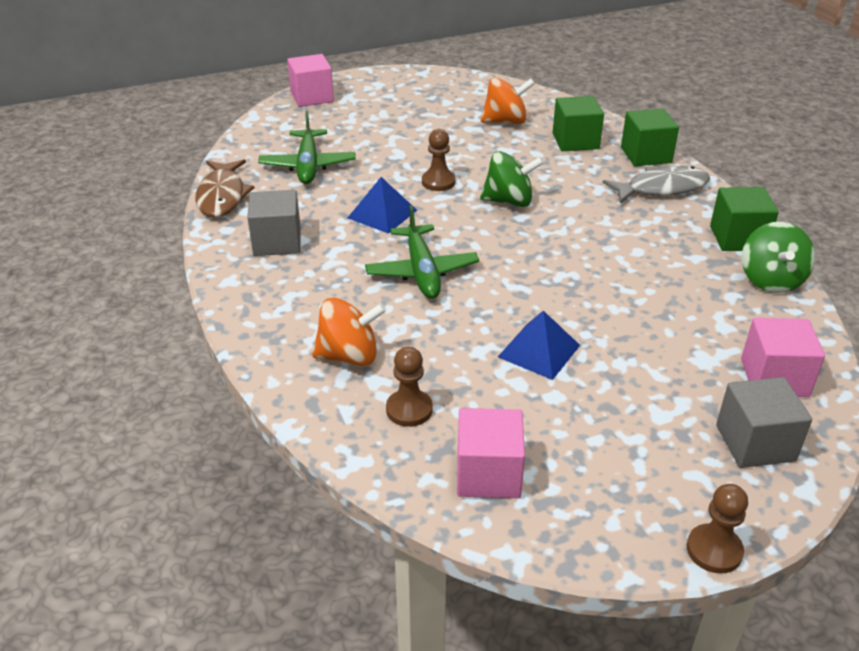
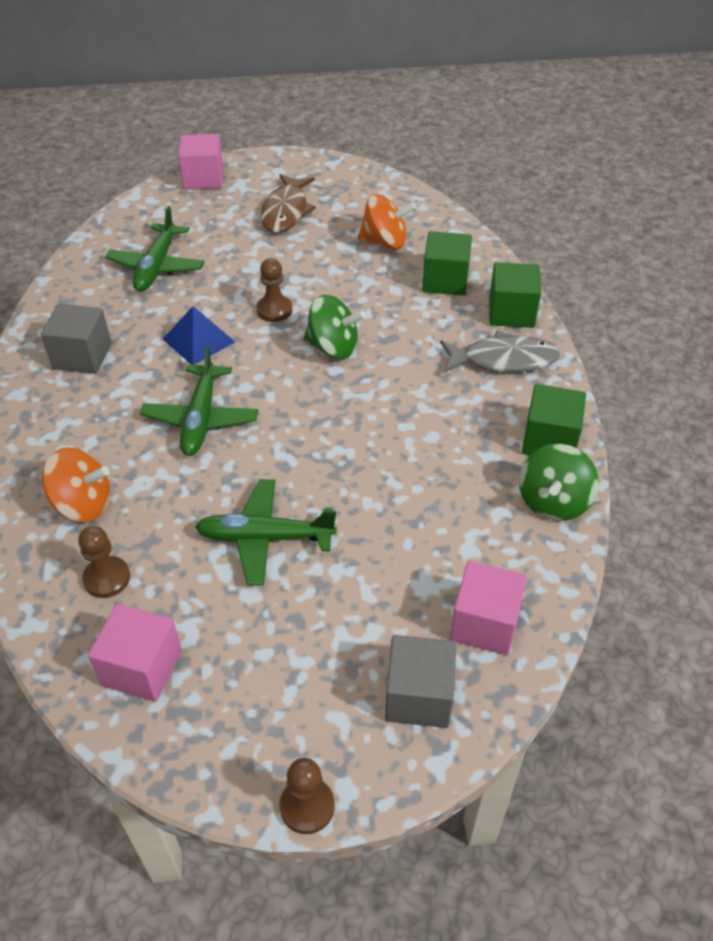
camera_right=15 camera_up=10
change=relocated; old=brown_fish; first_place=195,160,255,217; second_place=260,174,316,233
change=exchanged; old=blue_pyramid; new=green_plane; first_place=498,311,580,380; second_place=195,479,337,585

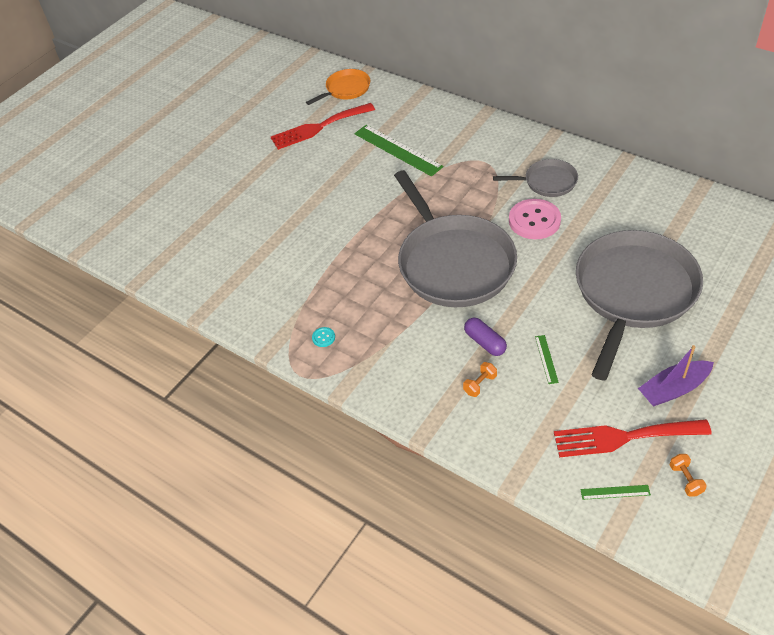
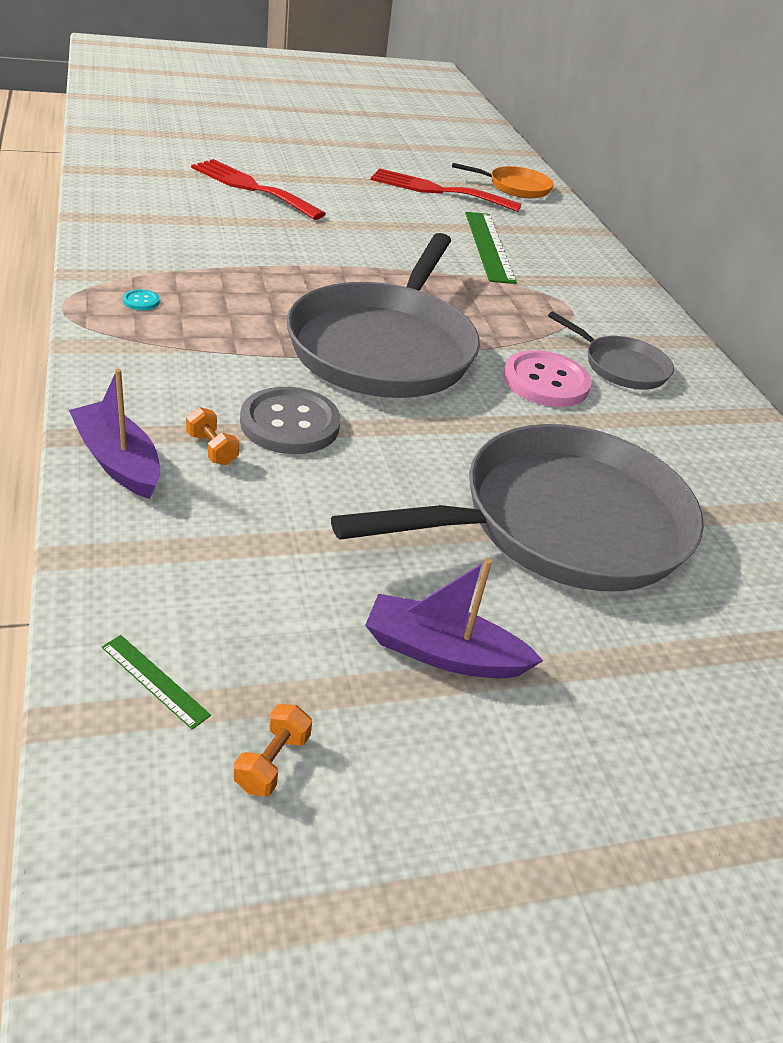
camera_right=30 camera_up=-10
change=missing; old=green_ruler; first_place=535,335,559,384
change=appeared; new=purple_boat; second_place=69,369,160,499
change=relocated; old=red_fork; first_place=554,419,712,457; second_place=191,159,326,220
change=exchanged; old=purple_capsule; new=grey_button; first_place=464,317,507,356; second_place=240,387,341,454
change=spun; old=orange_dumbbell; first_place=463,362,497,397; second_place=186,407,239,465; degrees=60

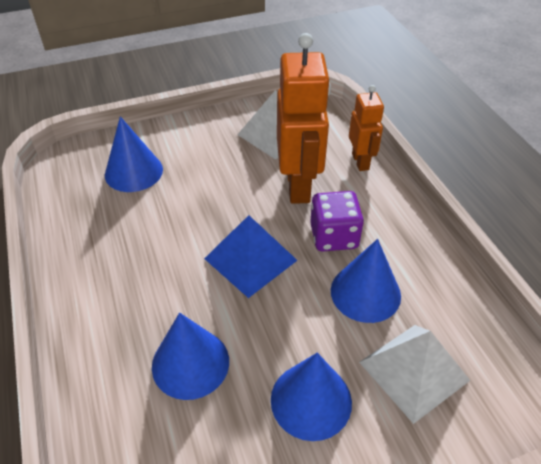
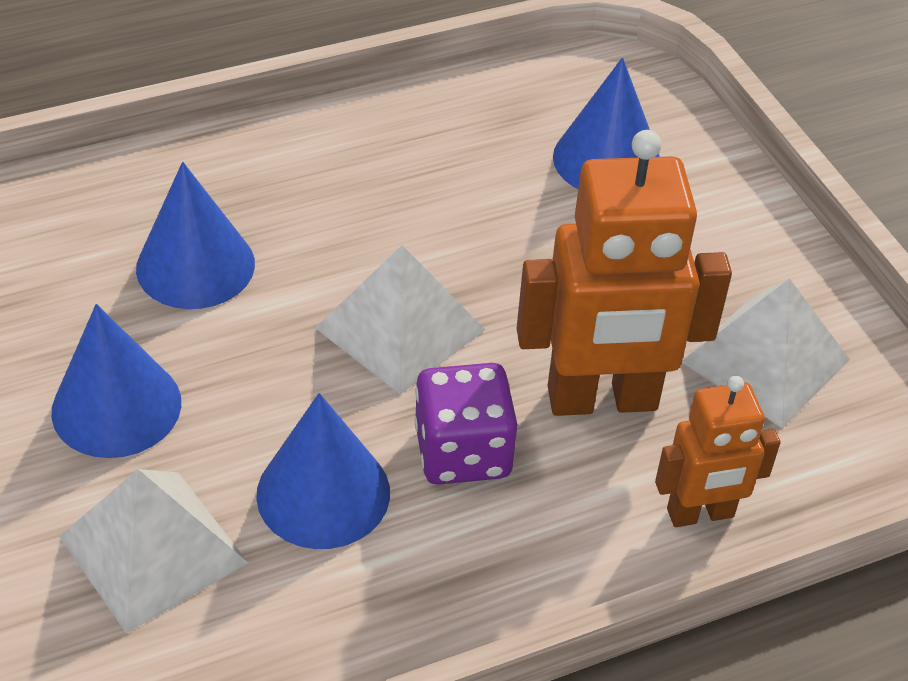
camera_right=85 camera_up=0
change=colour; old=blue_pyramid; new=white_pyramid; first_place=204,215,298,298; second_place=315,245,485,395

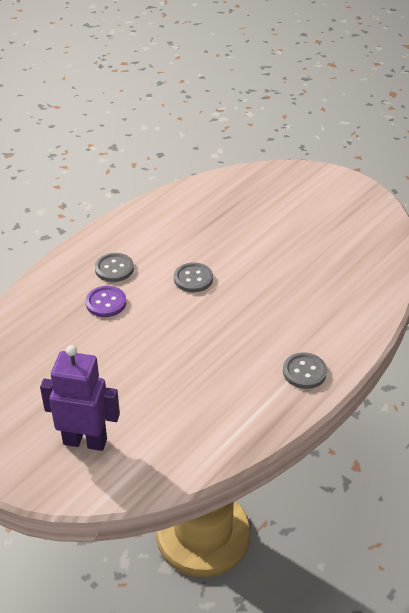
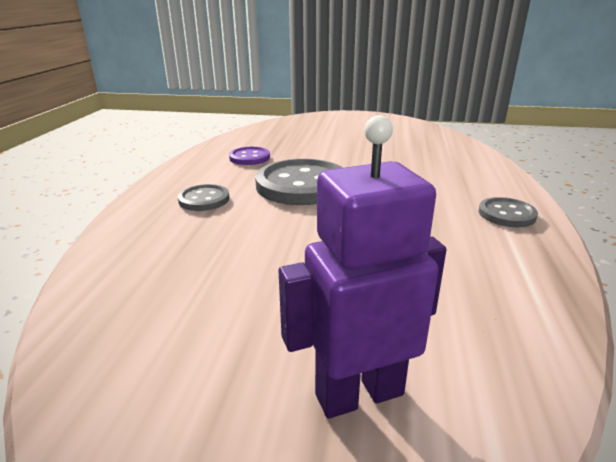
camera_right=-30 camera_up=-15
change=relocated; old=purple_button; first_place=85,286,126,317; second_place=229,147,270,165
change=size; old=grey_button; first_place=174,262,213,292; second_place=255,159,343,205; factor=1.96

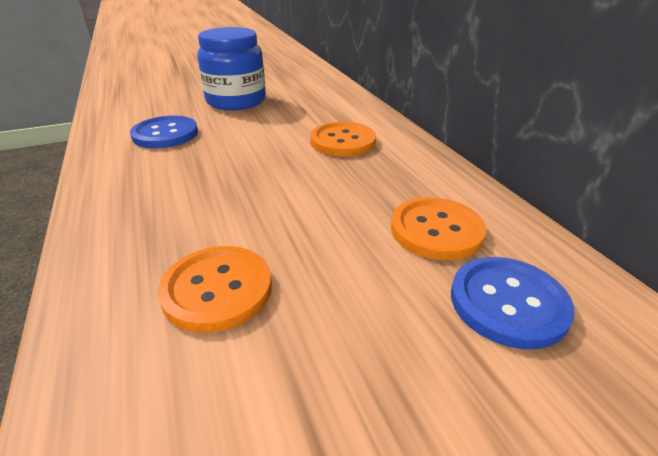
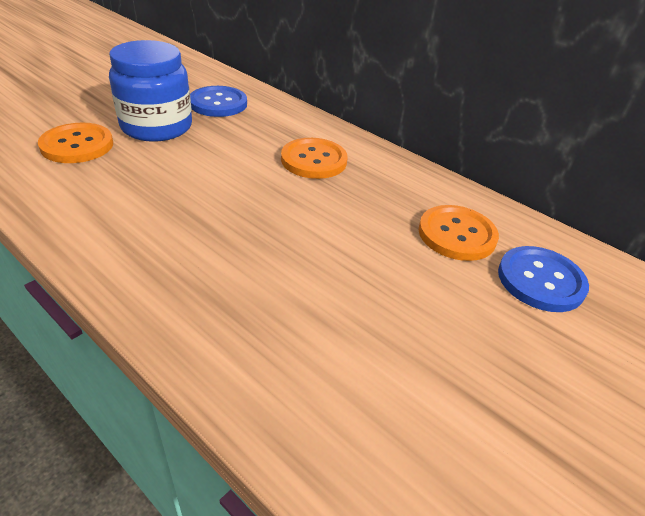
camera_right=-30 camera_up=5
change=relocated; old=blue_button; first_place=130,116,198,148; second_place=190,86,247,117
change=relocated; old=orange_button; first_place=158,246,272,333; second_place=38,123,113,163

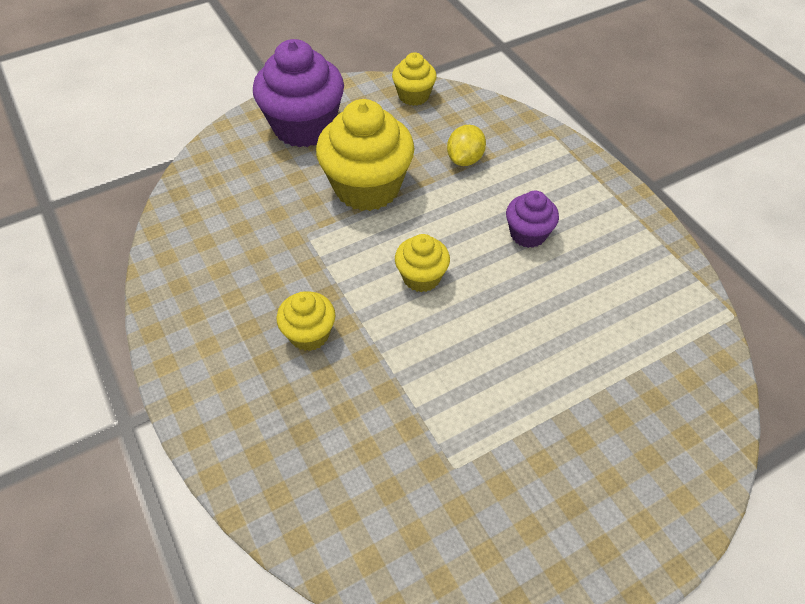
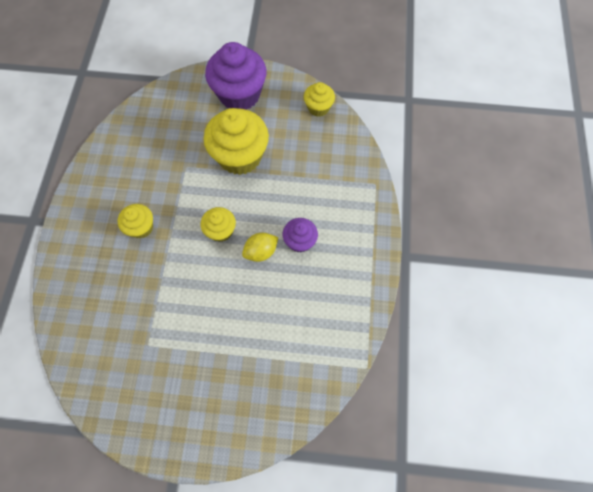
camera_right=35 camera_up=15
change=relocated; old=yellow_lemon; first_place=447,125,486,166; second_place=242,233,278,262

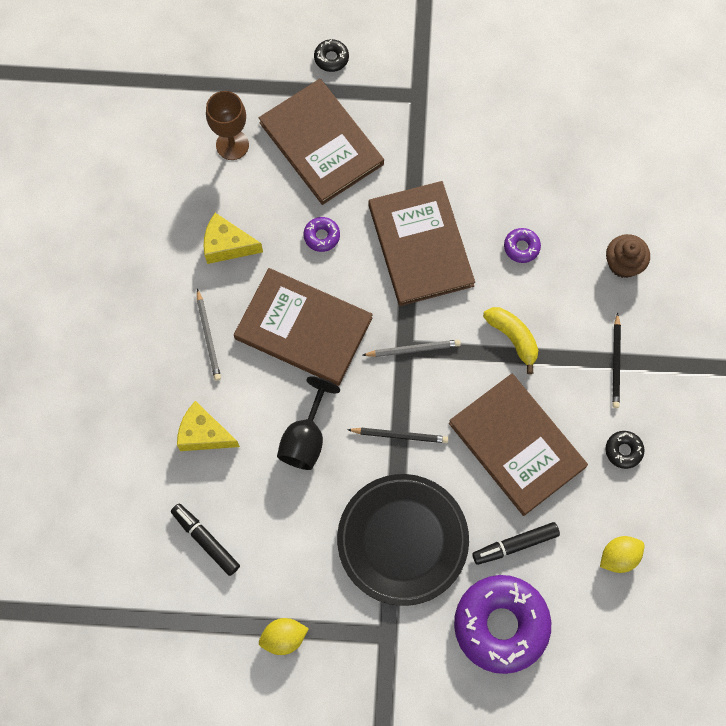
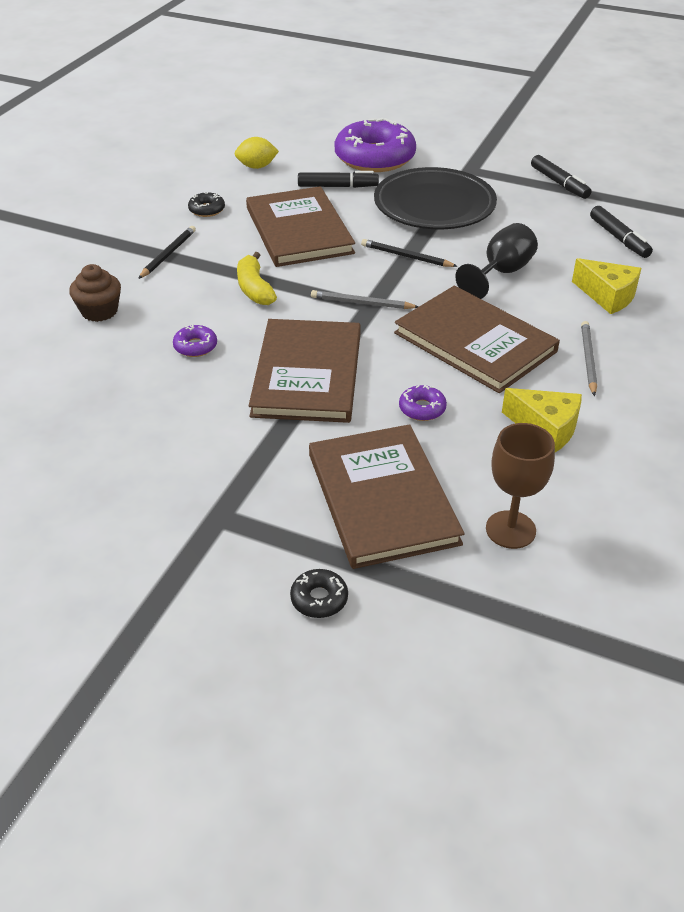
camera_right=-160 camera_up=-30
change=exchanged; old=yellow_lemon; new=black_marker; first_place=259,618,309,655; second_place=531,155,592,199

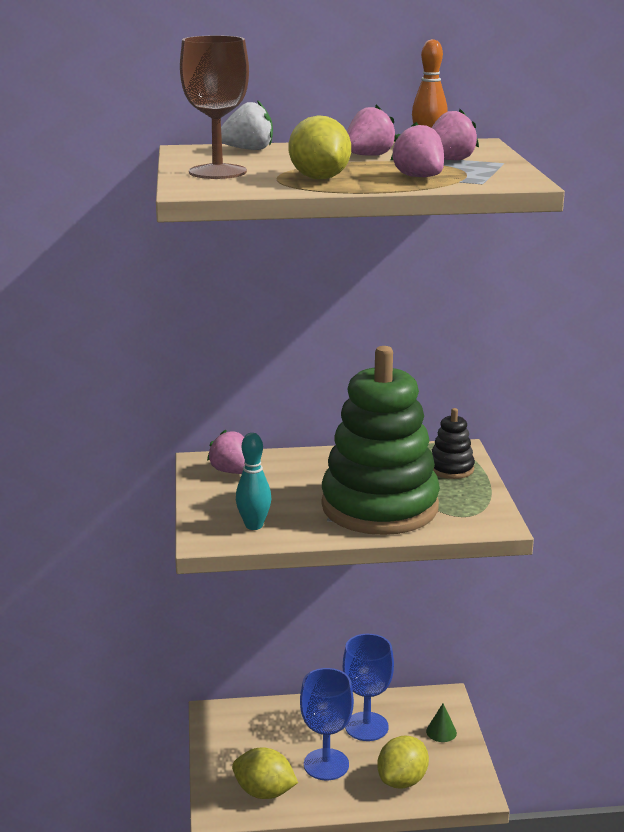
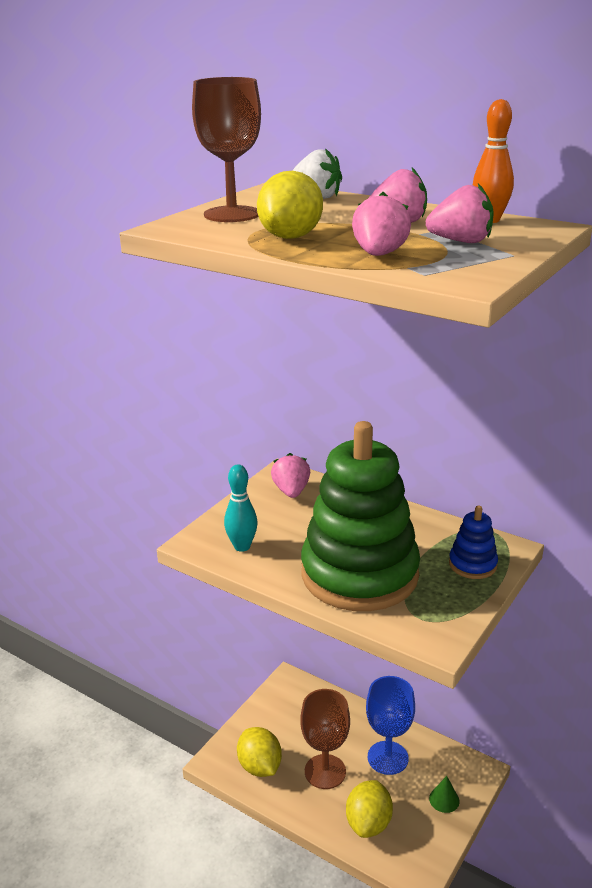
camera_right=40 camera_up=5
change=colour; old=blue_goblet; new=brown_goblet; first_place=300,668,354,780; second_place=300,689,350,789
change=colour; old=black_stacking_toy; new=blue_stacking_toy; first_place=432,408,475,479; second_place=449,506,498,579
change=spun; old=yellow_lemon; first_place=377,736,429,789; second_place=346,780,393,838; degrees=-60

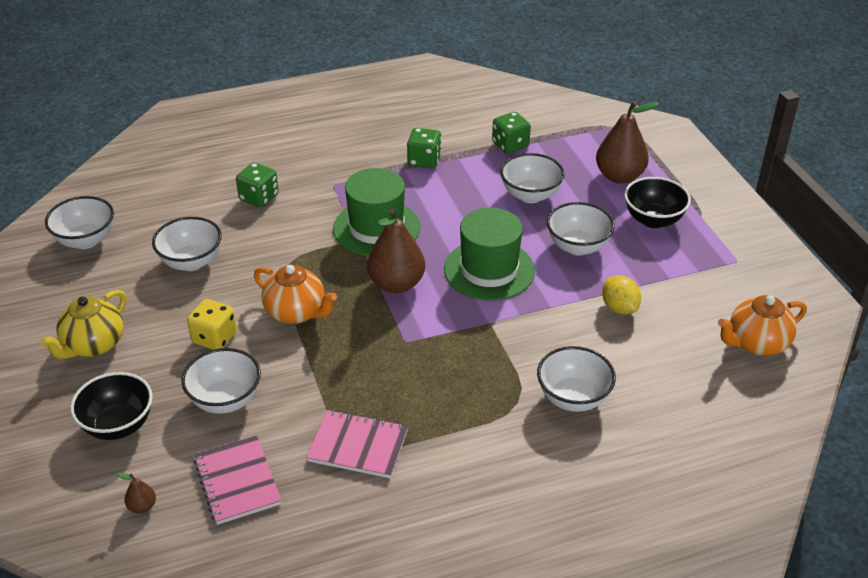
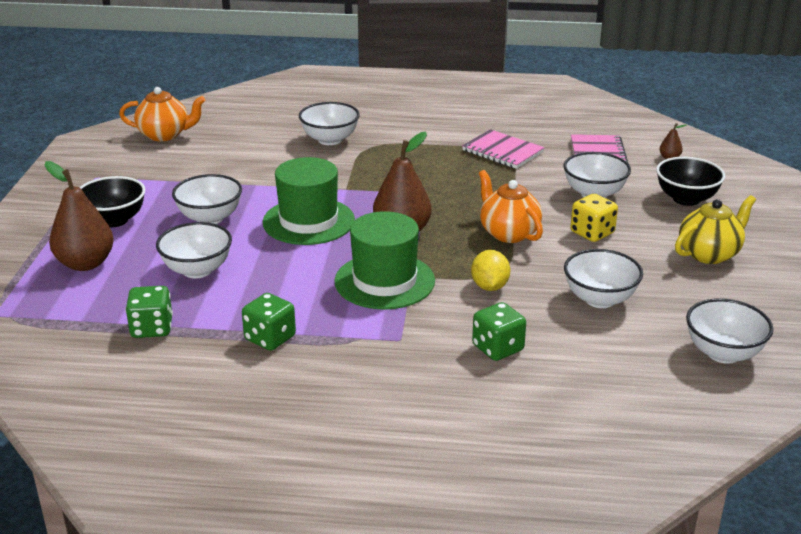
camera_right=-155 camera_up=-10
change=relocated; old=yellow_lemon; first_place=602,275,641,314; second_place=471,250,510,291

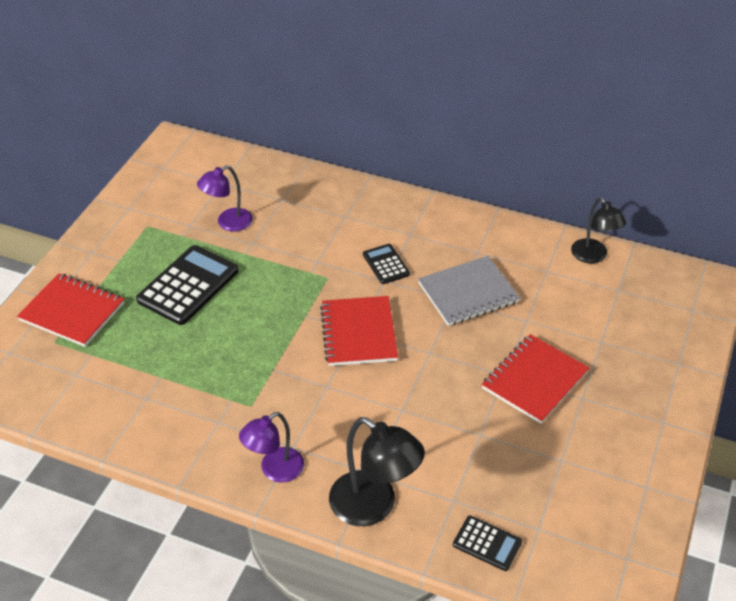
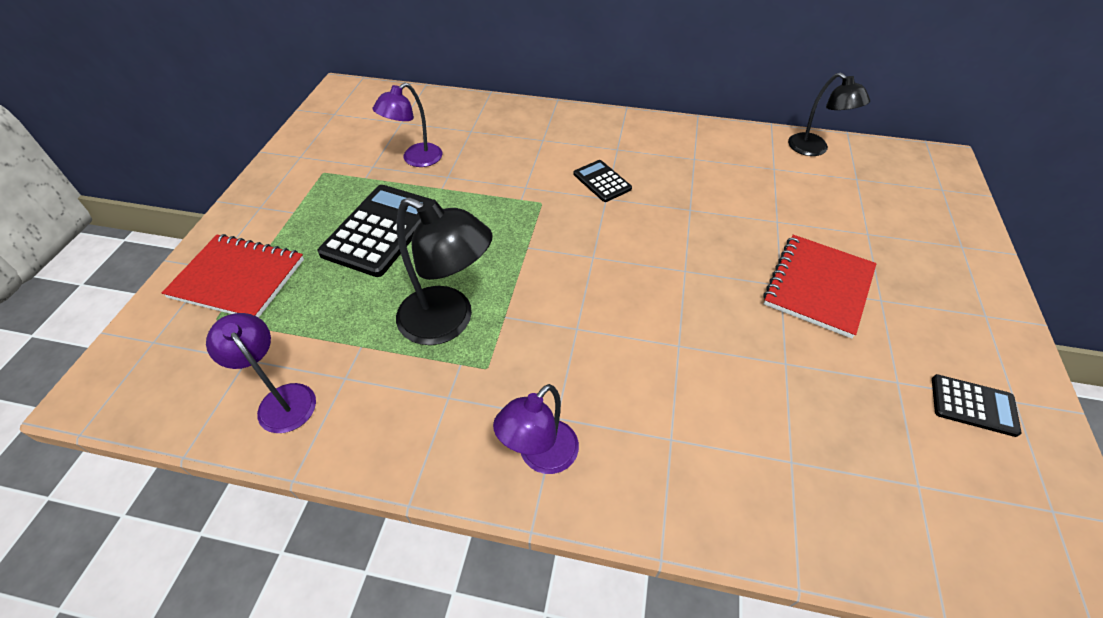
camera_right=-10 camera_up=5
change=missing; old=red_notebook; first_place=320,296,398,366
change=missing; old=grey_notebook; first_place=418,256,520,326
change=appeared; new=purple_lamp; second_place=206,313,316,433
change=relocated; old=black_lamp; first_place=329,417,425,526; second_place=396,197,493,345
change=relocated; old=black_calculator; first_place=453,516,522,571; second_place=932,374,1021,437

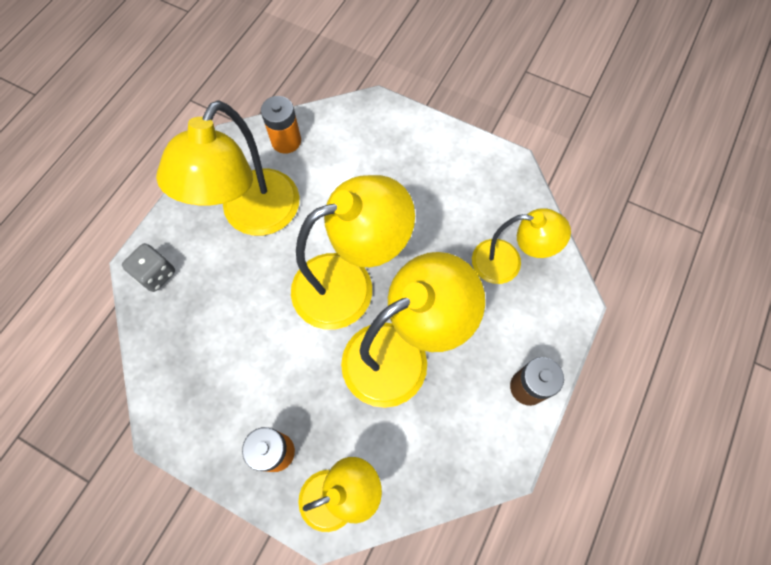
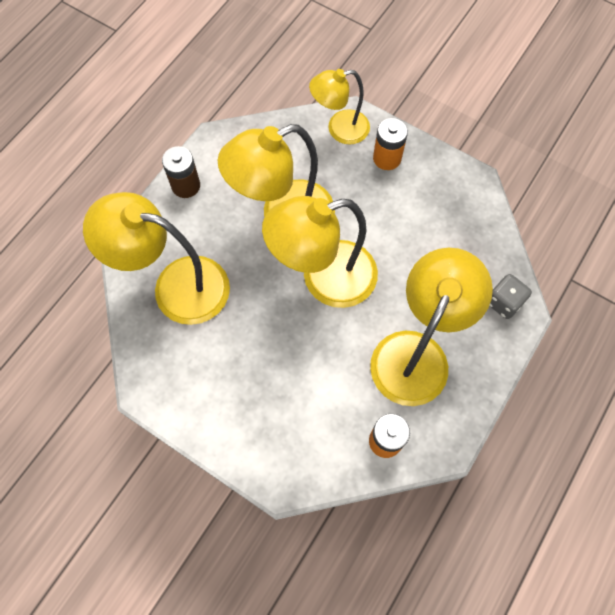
camera_right=-175 camera_up=0
change=size; old=yellow_lamp; first_place=472,208,571,284; second_place=83,192,230,325; factor=1.62

